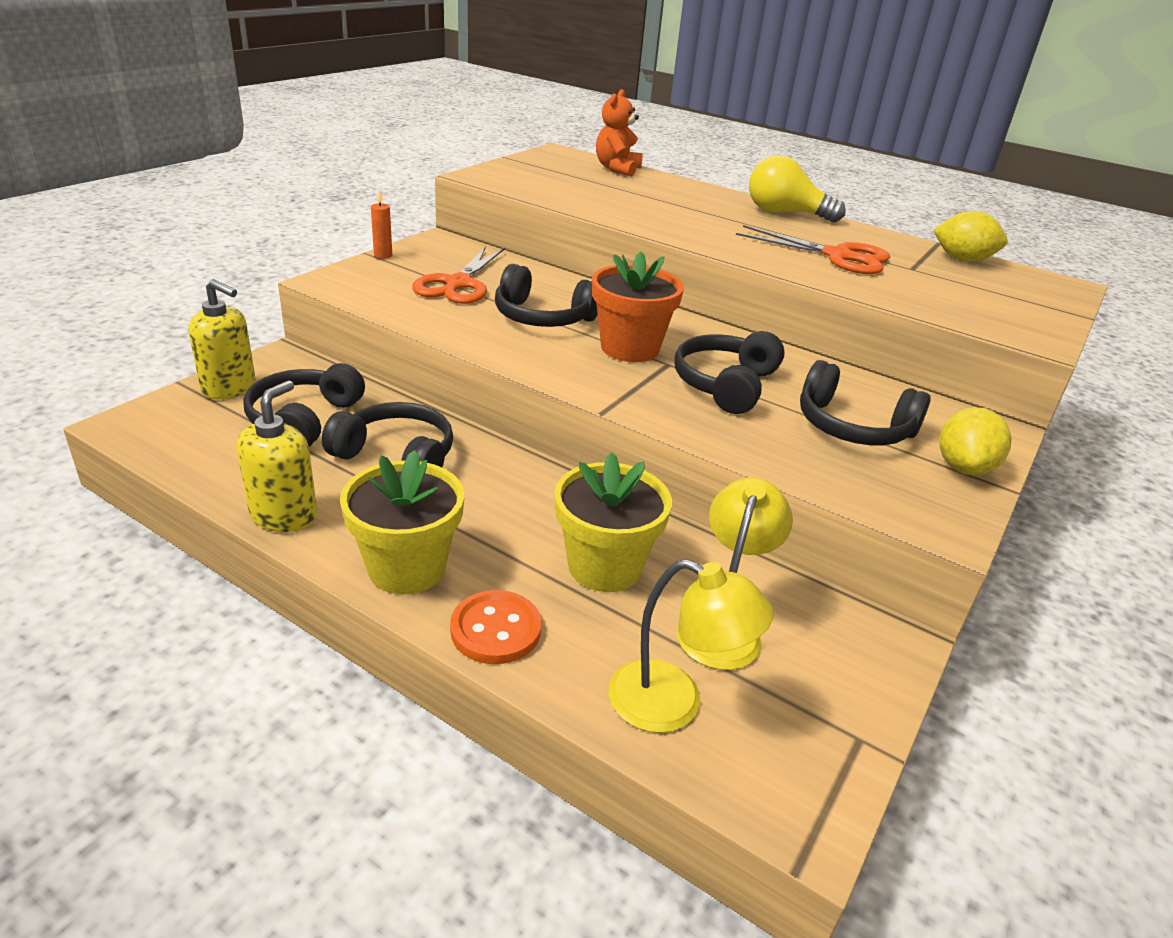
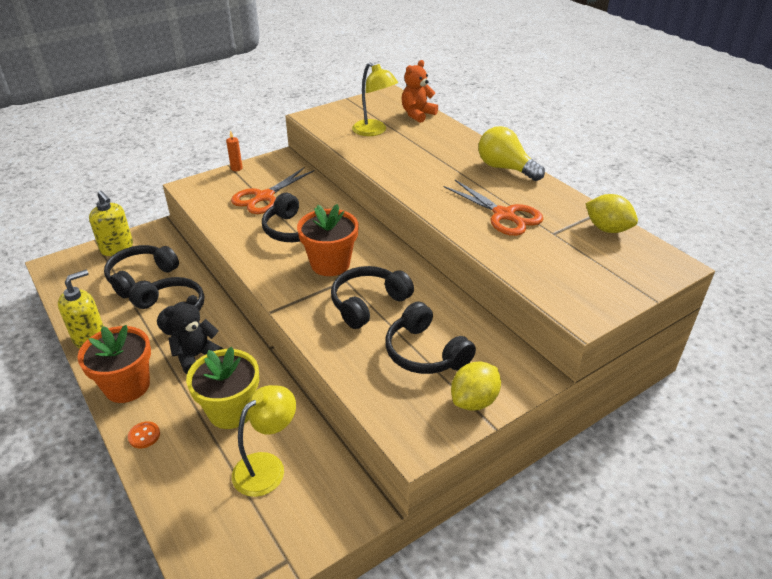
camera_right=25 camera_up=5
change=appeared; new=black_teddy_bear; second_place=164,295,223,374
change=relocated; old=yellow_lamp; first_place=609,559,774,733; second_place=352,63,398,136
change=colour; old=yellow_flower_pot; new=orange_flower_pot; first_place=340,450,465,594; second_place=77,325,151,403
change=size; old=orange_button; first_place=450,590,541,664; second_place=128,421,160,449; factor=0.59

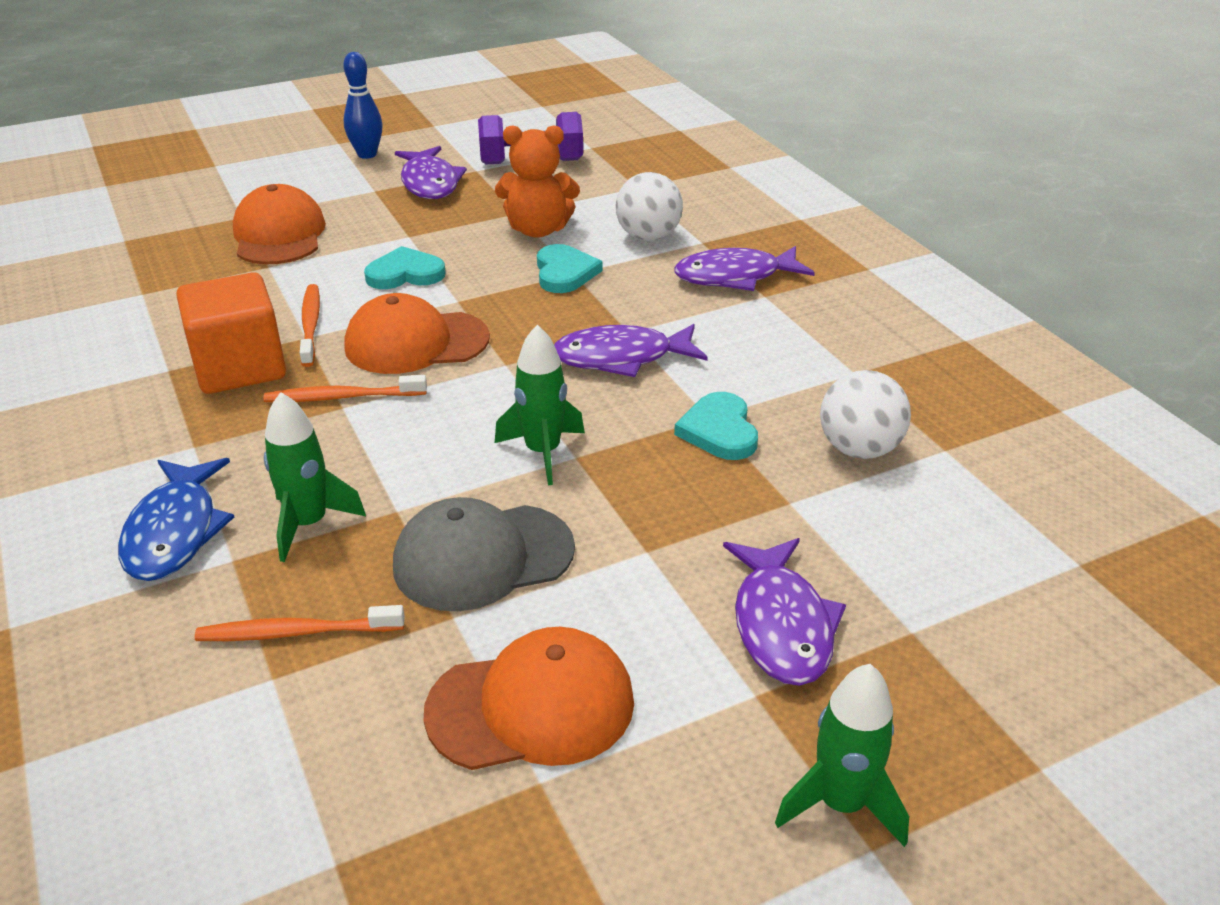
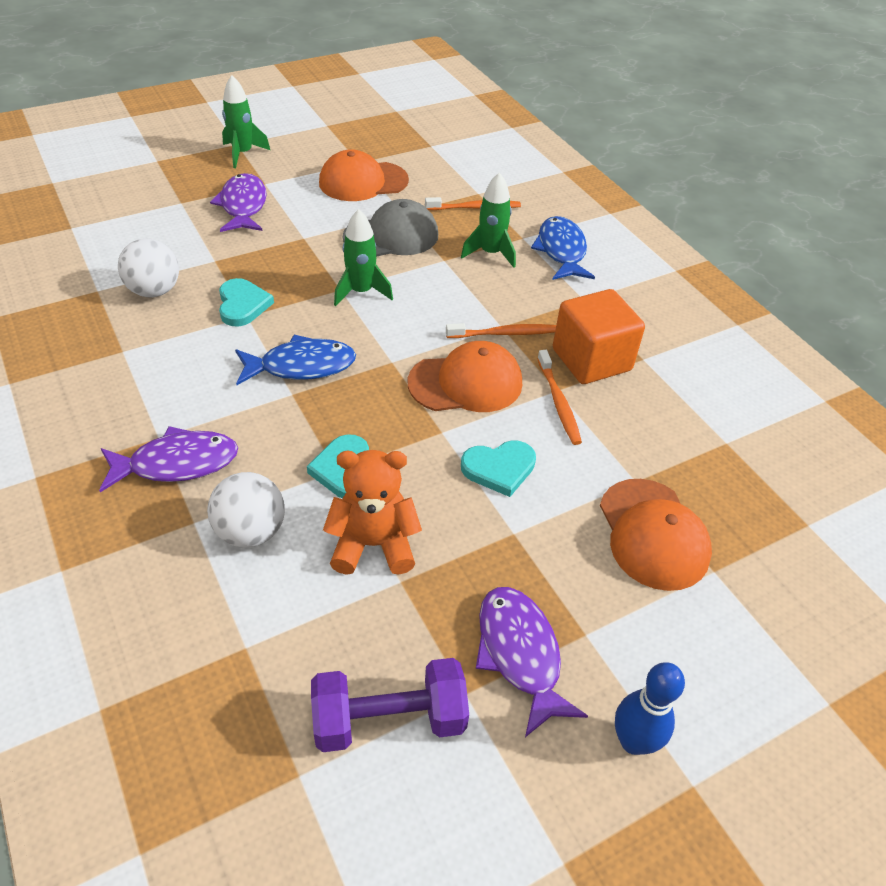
camera_right=175 camera_up=10
change=colour; old=purple_fish; new=blue_fish; first_place=554,324,708,377; second_place=235,335,356,385

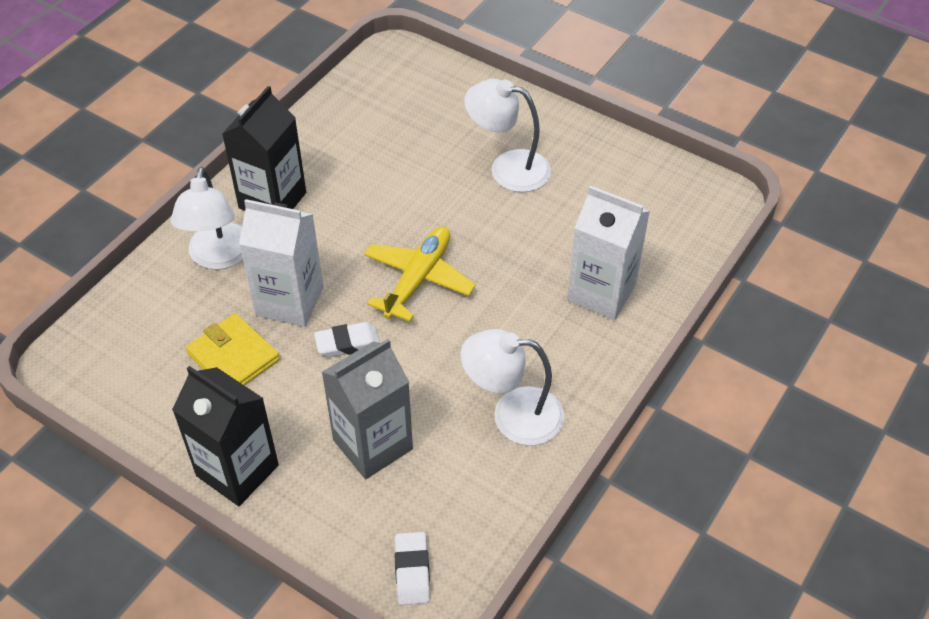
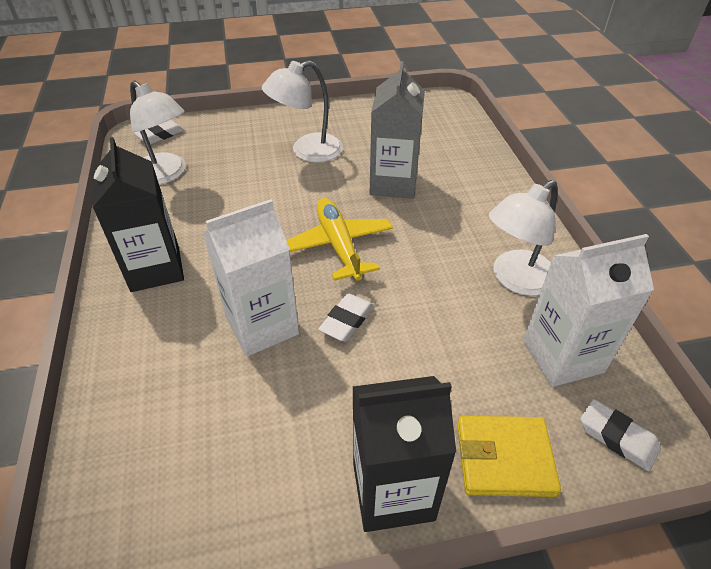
camera_right=-45 camera_up=-5
change=appeared; new=white_eraser; second_place=133,120,184,144
change=relocated; old=white_lamp; first_place=170,167,243,270; second_place=130,81,186,185
change=relocated; old=yellow_wallet; first_place=186,313,280,385; second_place=457,416,561,497
change=relocated; old=grey_carton; first_place=322,339,413,479; second_place=370,61,425,199
change=relocated; old=white_carton; first_place=567,186,650,320; second_place=523,234,654,387

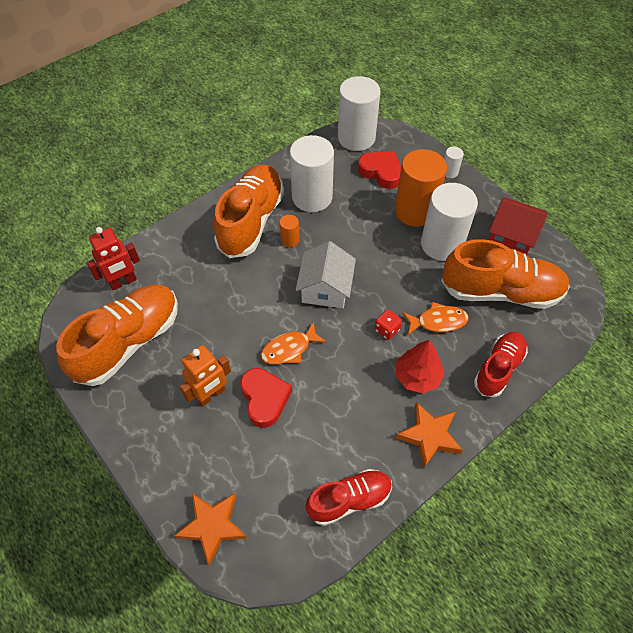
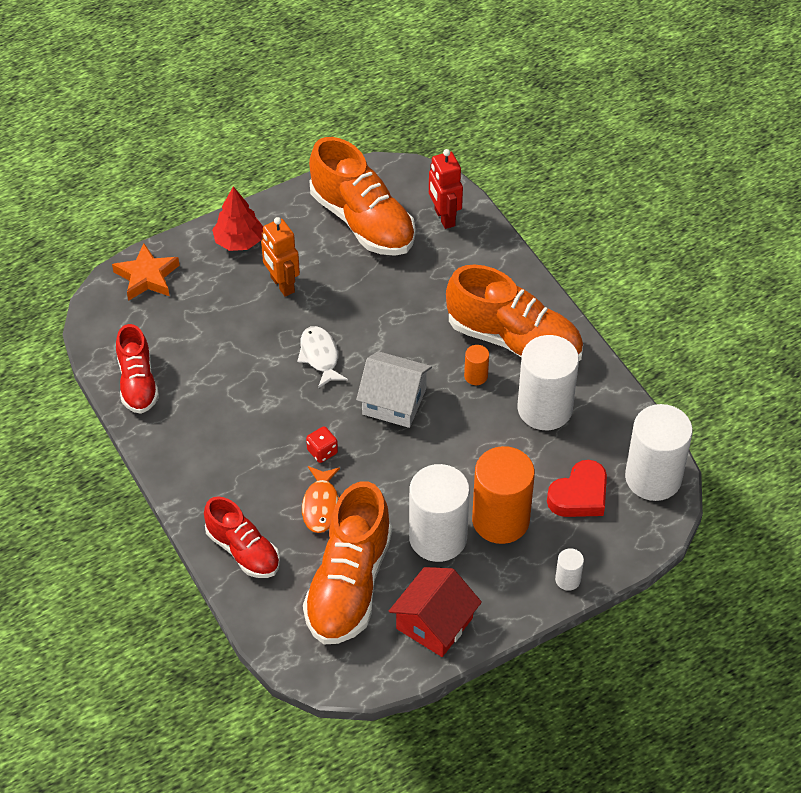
camera_right=100 camera_up=-5
change=missing; old=red_heart; first_place=240,368,292,428
change=missing; old=orange_star; first_place=396,402,463,468
change=relocated; old=red_tree; first_place=396,340,445,394; second_place=212,186,263,251
change=colour; old=orange_fish; new=white_fish; first_place=261,321,326,364; second_place=297,326,348,388

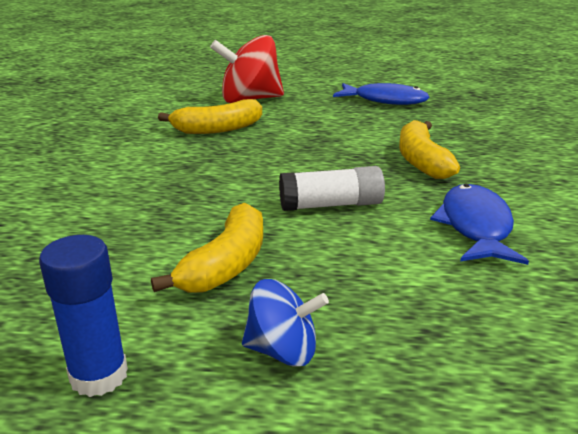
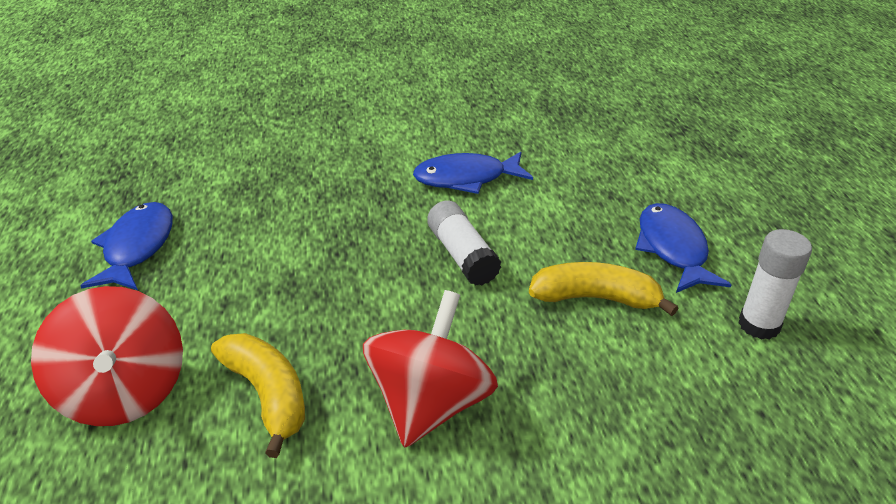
camera_right=-105 camera_up=10
change=missing; old=yellow_banana; first_place=399,120,460,179
change=appeared; new=red_spinning_top; second_place=363,290,498,448
change=exchanged; old=blue_spinning_top; new=blue_fish; first_place=242,279,329,367; second_place=635,203,732,293
change=colour; old=blue_glue_stick; new=white_glue_stick; first_place=39,235,128,397; second_place=738,229,812,339

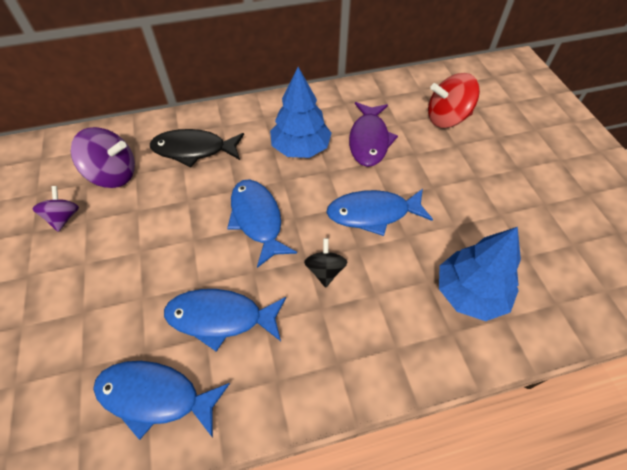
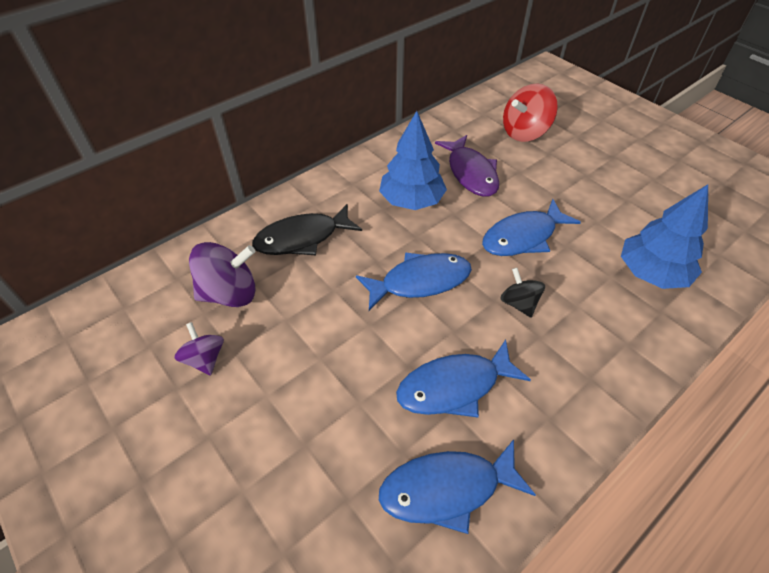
camera_right=-25 camera_up=-5
change=spun; old=blue_fish; first_place=227,179,297,268; second_place=356,252,472,311; degrees=120

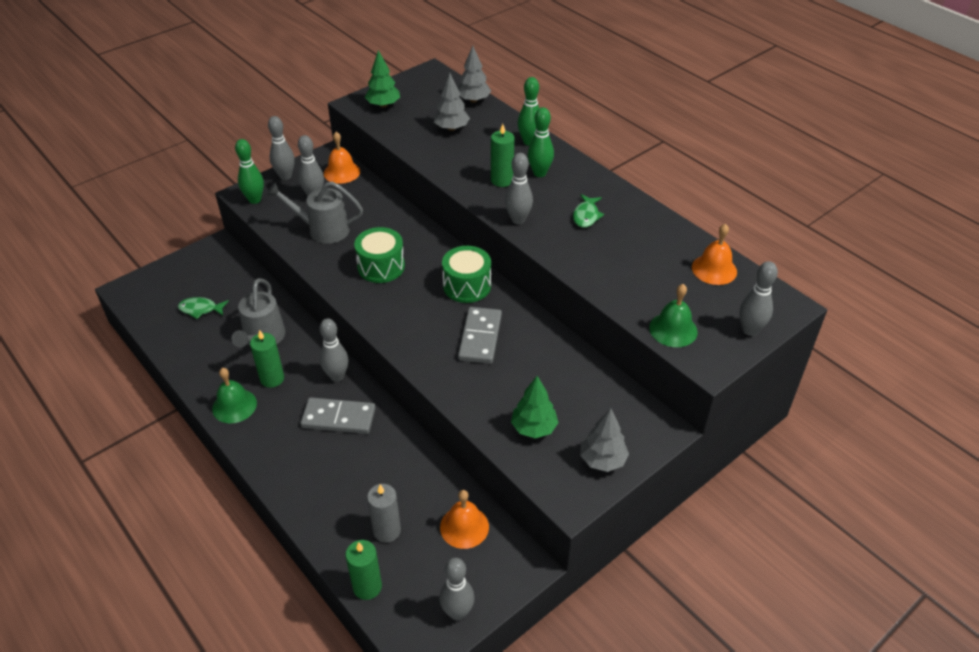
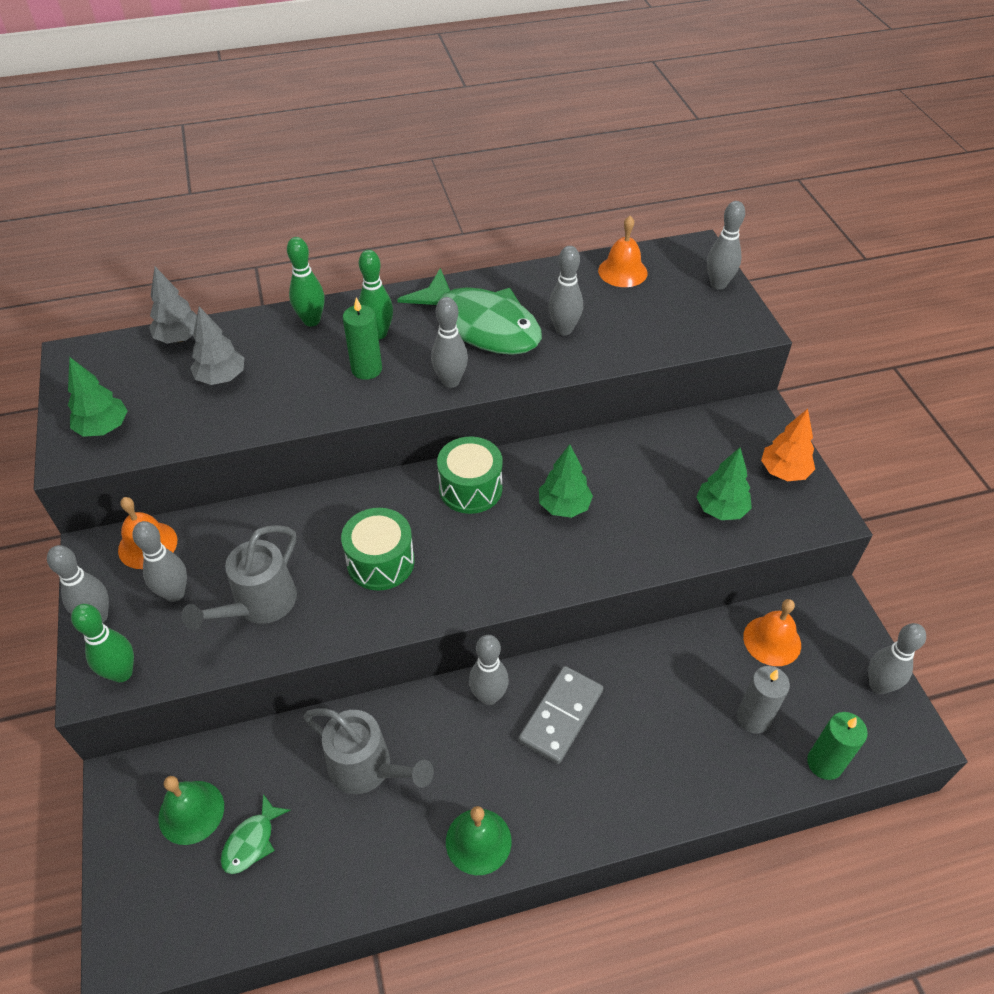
camera_right=-65 camera_up=5
change=missing; old=green_candle; first_place=250,330,284,388
change=appeared; new=grey_bowling_pin; second_place=548,246,583,335
change=relocated; old=green_bell; first_place=649,284,698,347; second_place=158,776,224,845
change=exchanged; old=grey_domino; new=green_tree; first_place=458,307,502,364; second_place=539,444,593,518
change=colour; old=grey_tree; new=orange_tree; first_place=580,408,629,472; second_place=761,409,815,481
change=size; old=green_fish; first_place=573,194,604,228; second_place=397,268,542,355; factor=2.4

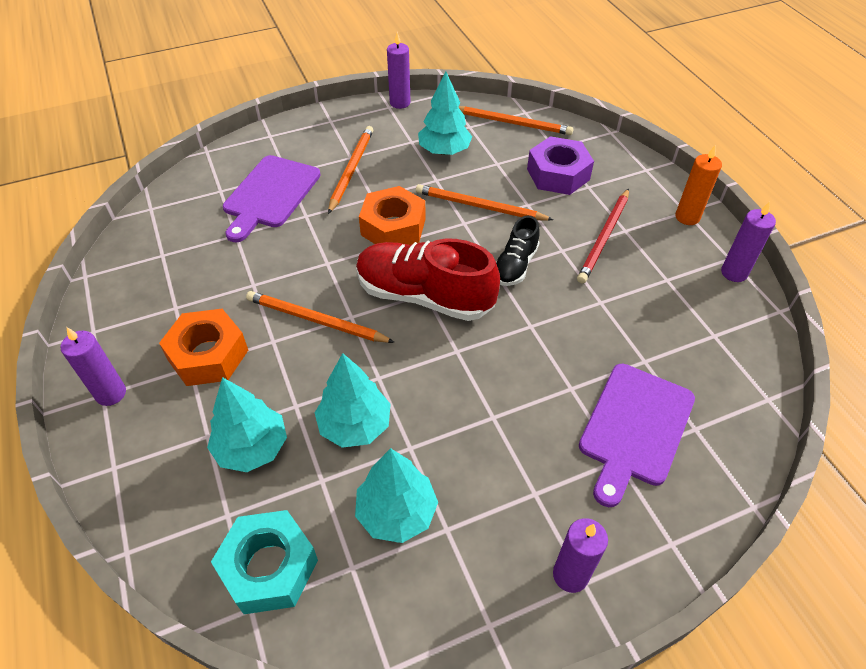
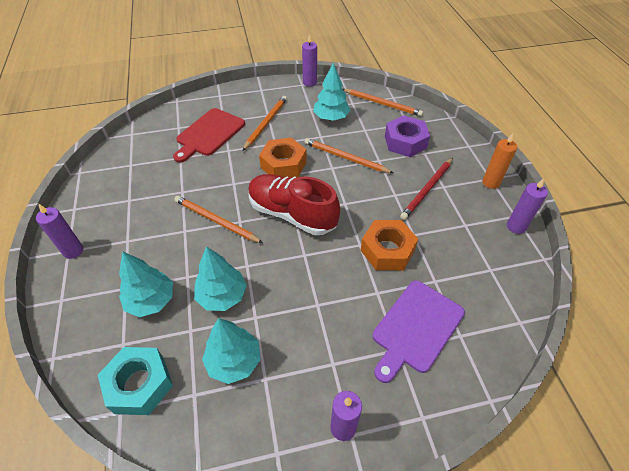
camera_right=10 camera_up=0
change=missing; old=black_shoe; first_place=496,215,539,286
change=relocated; old=orange_nut; first_place=159,309,248,386; second_place=360,220,418,270
change=colour; old=purple_cutting_board; new=red_cutting_board; first_place=223,155,321,242; second_place=173,108,245,163

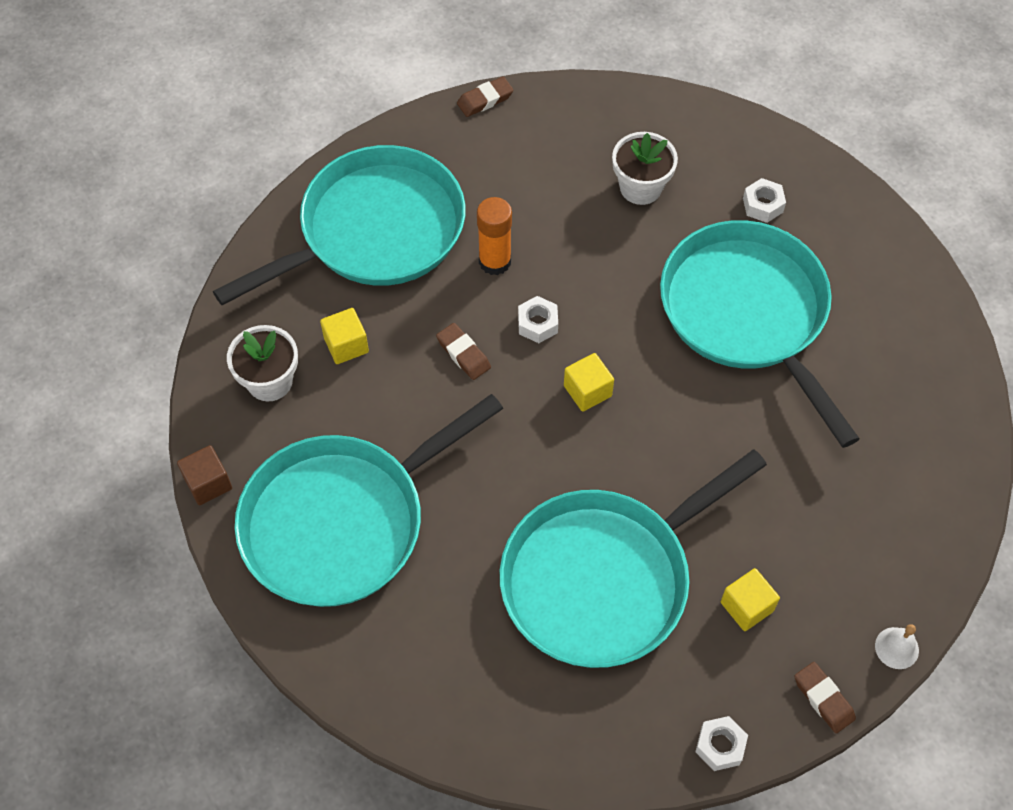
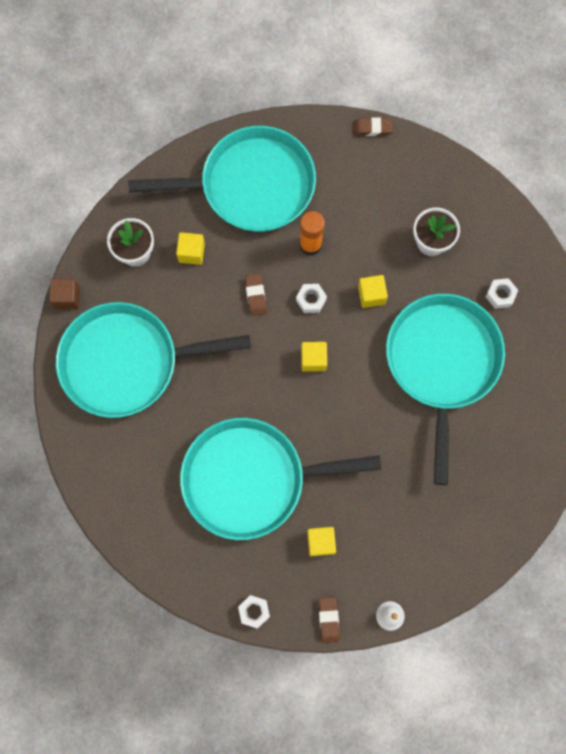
camera_right=30 camera_up=15
change=appeared; new=yellow_cube; second_place=358,275,388,308

